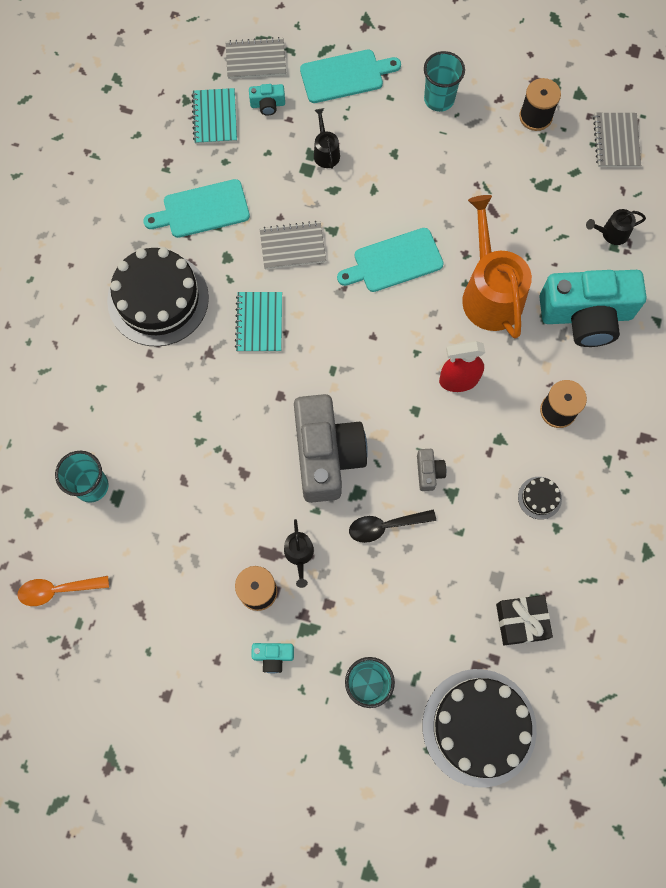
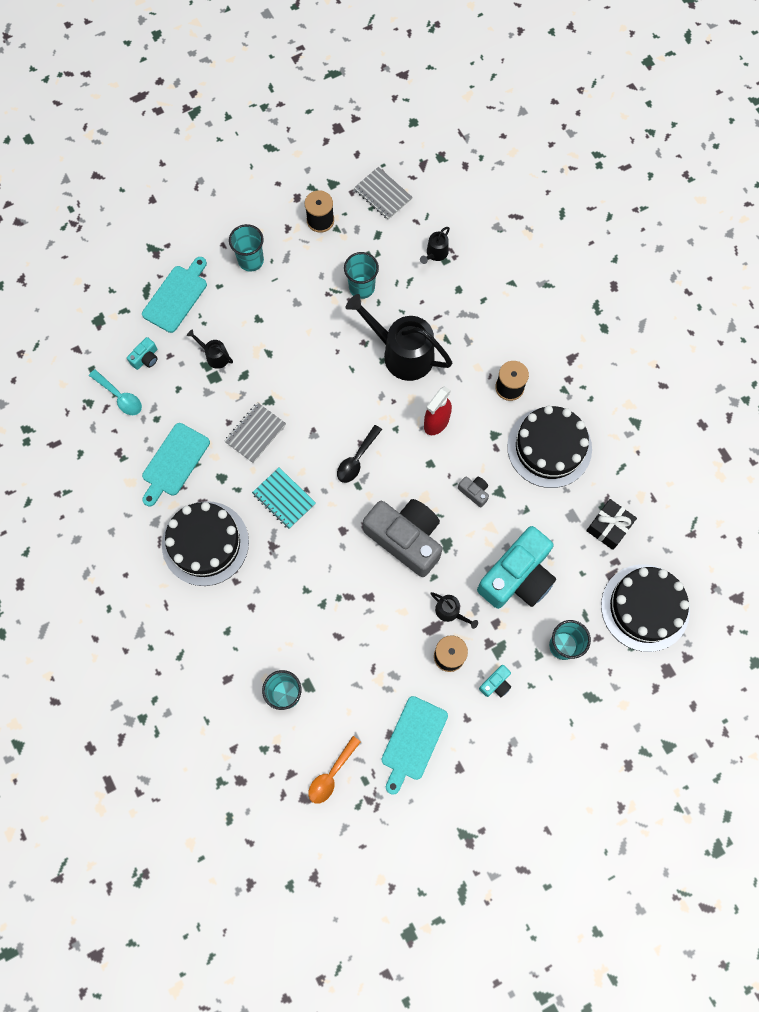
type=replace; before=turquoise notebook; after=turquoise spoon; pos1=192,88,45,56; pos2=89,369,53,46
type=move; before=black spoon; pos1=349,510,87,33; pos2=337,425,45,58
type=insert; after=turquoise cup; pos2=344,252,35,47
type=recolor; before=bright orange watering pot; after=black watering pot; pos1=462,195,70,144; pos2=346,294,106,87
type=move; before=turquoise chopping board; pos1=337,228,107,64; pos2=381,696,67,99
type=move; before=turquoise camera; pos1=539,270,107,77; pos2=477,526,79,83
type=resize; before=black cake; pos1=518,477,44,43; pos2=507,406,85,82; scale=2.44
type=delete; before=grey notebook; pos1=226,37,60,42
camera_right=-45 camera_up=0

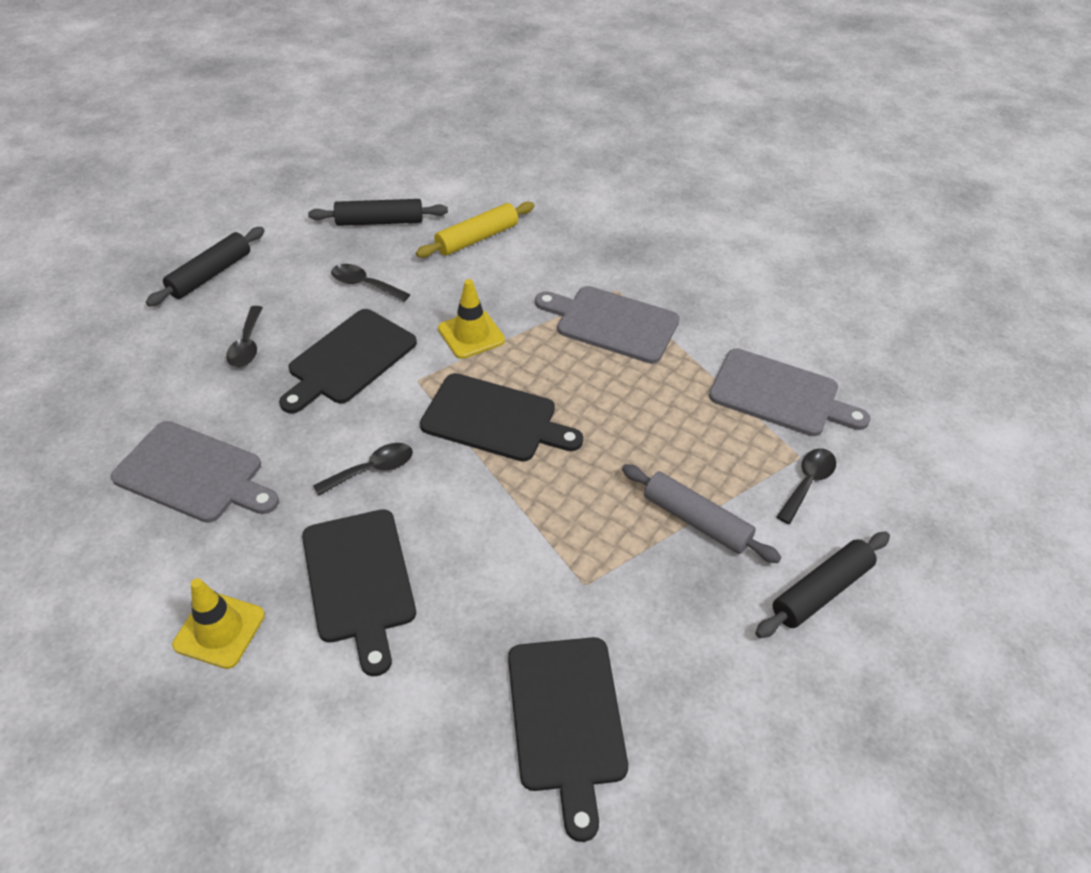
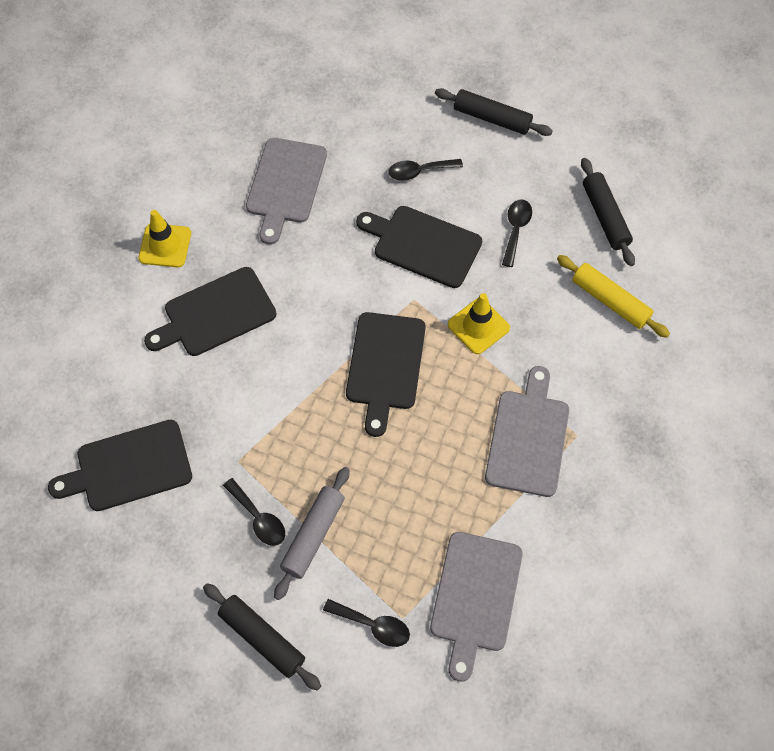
type=move; before=black spoon; pos1=313,443,100,53; pos2=223,478,62,68
camera_right=80 camera_up=15

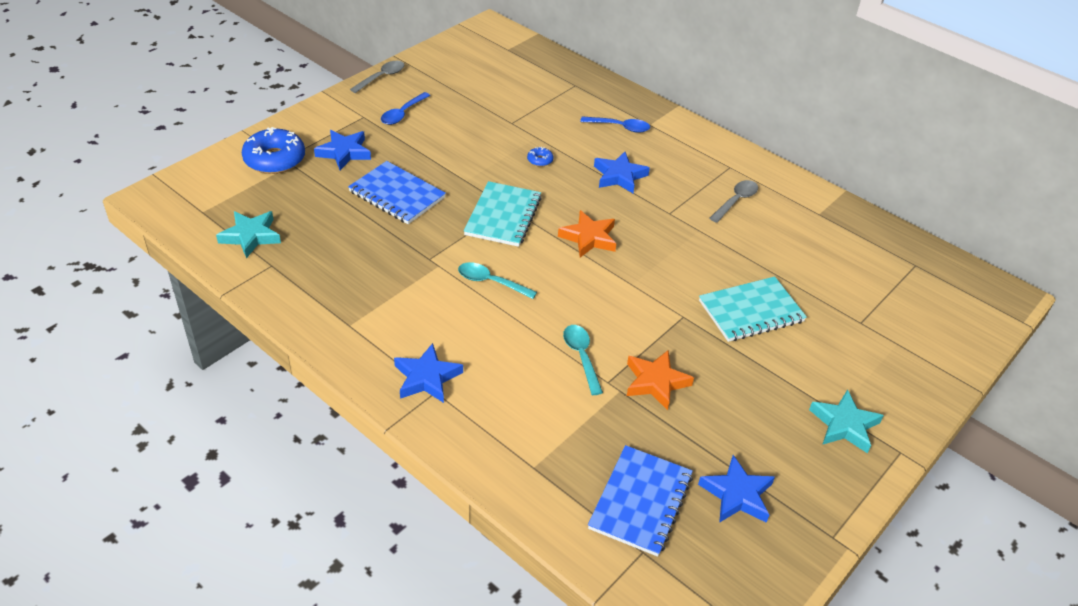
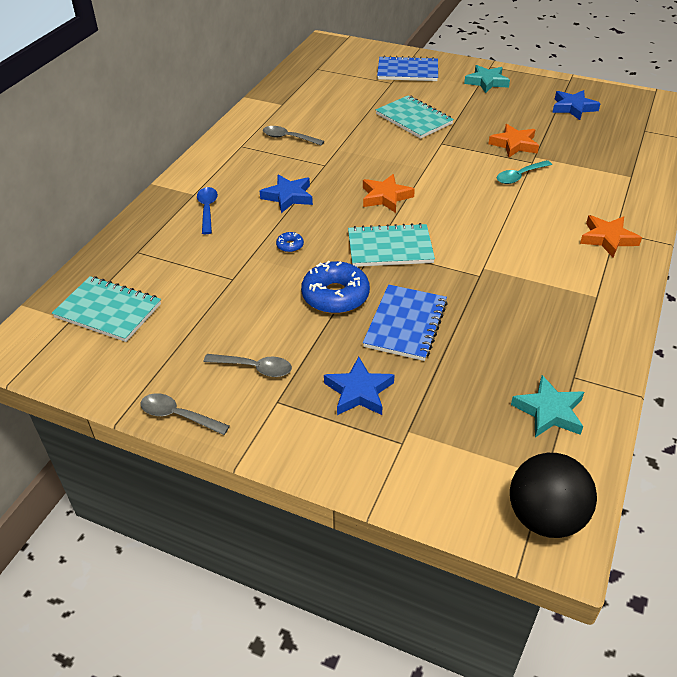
type=insert; after=turquoise notebook; pos2=52,276,109,66
type=recolor; before=royal blue spoon; after=grey spoon; pos1=381,92,49,33; pos2=203,354,89,23
type=move; before=royal blue donut; pos1=242,127,63,47; pos2=301,261,69,53
type=move; before=royal blue notebook; pos1=588,445,105,112; pos2=377,55,61,26
type=insert; after=black ball; pos2=510,453,87,85
type=recolor; before=royal blue five-pointed star; after=bright orange five-pointed star; pos1=394,343,69,60; pos2=580,215,62,43
type=delete; before=turquoise spoon; pos1=458,262,79,37
camera_right=-105 camera_up=0

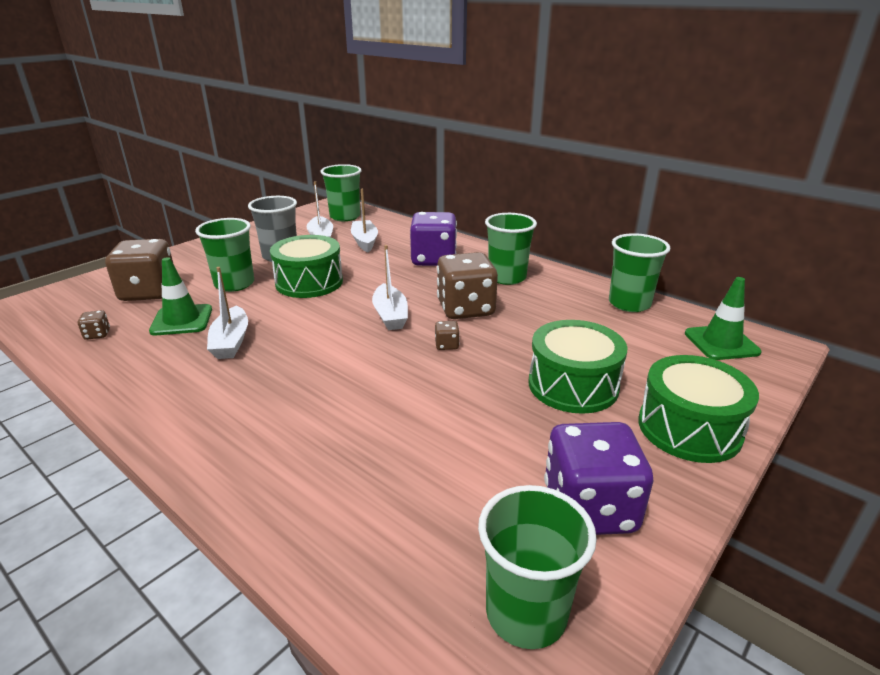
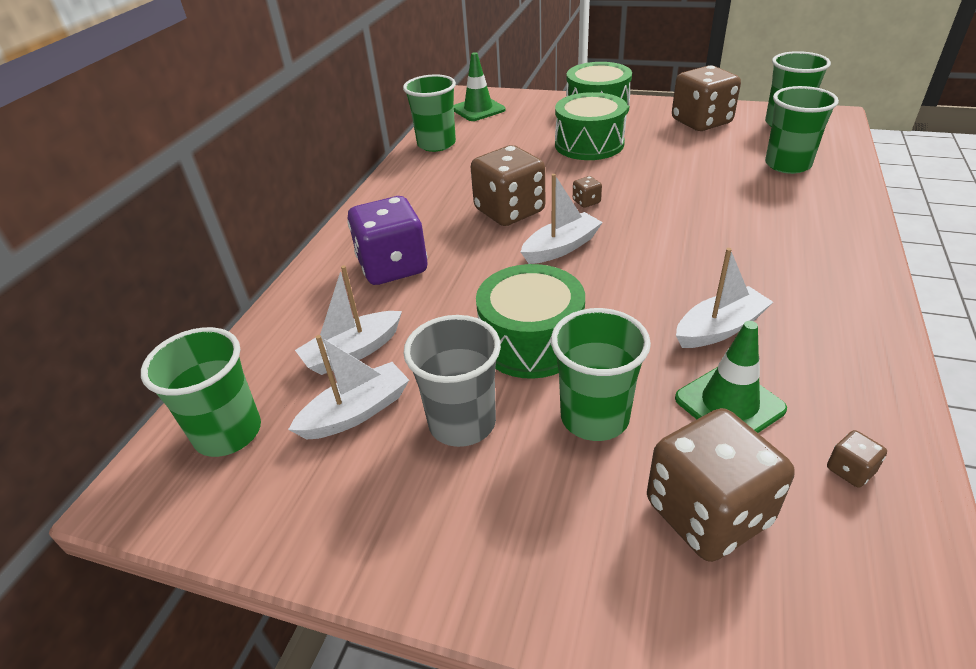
type=recolor; before=violet dice; after=dark brown dice; pos1=544,422,109,113; pos2=672,65,69,66
type=move; before=leaf-green cup; pos1=485,213,52,72; pos2=765,86,74,88
camera_right=-110 camera_up=10

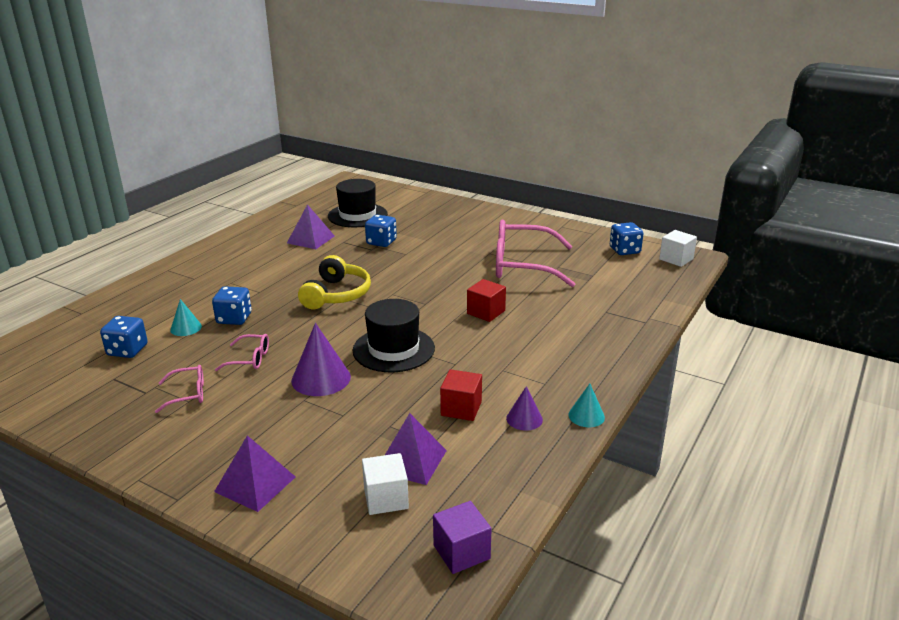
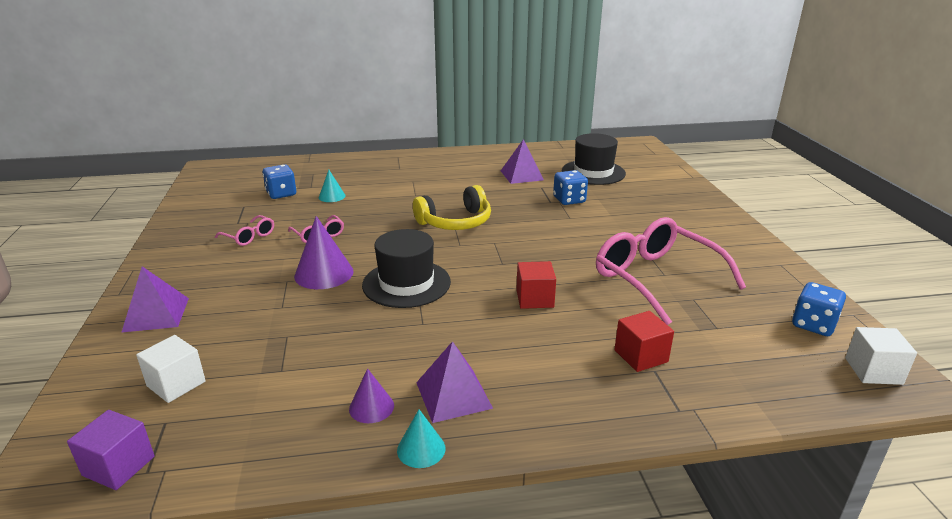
type=move; before=violet pyramid shape; pos1=385,413,62,72; pos2=416,341,77,82
type=move; before=red cube; pos1=440,369,42,52; pos2=614,311,60,61
type=delete; before=royal blue dice; pos1=212,286,40,39
camera_right=50 camera_up=0

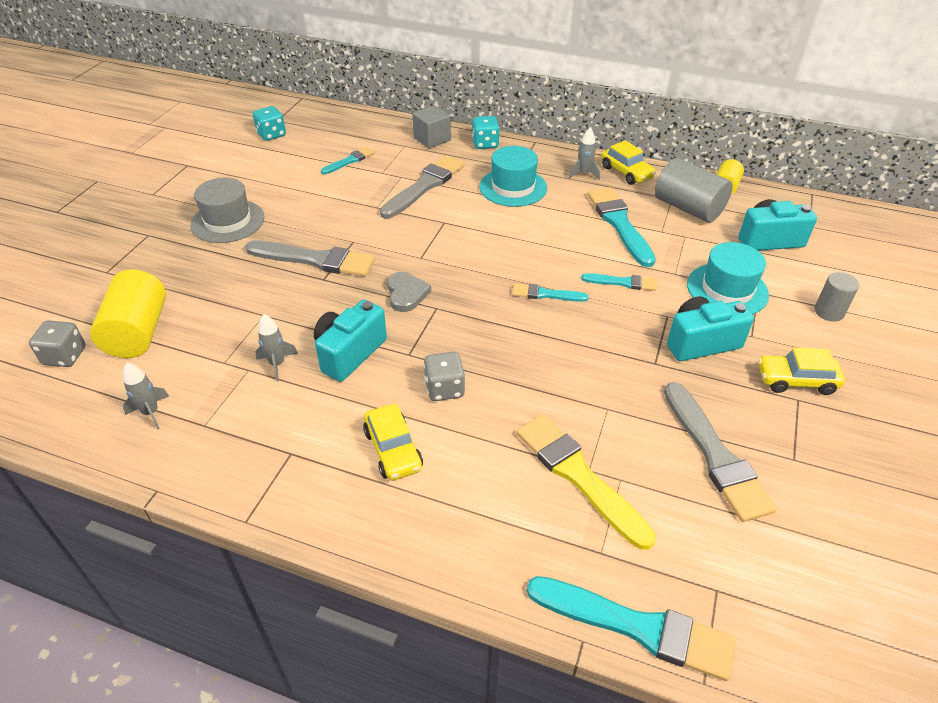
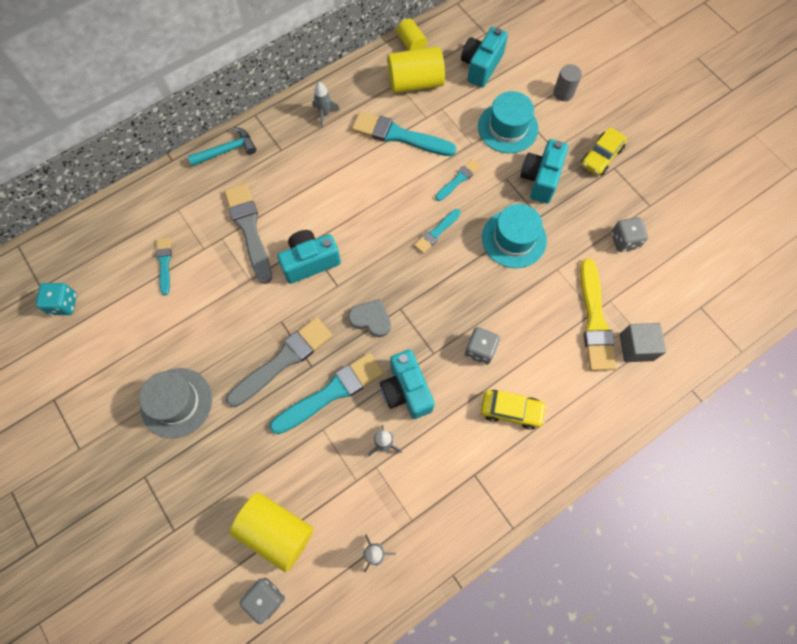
type=replace; before=turquoise dice; after=turquoise claw hammer; pos1=472,116,28,33; pos2=188,127,68,39
type=move; before=turquoise paint brush; pos1=527,576,209,105; pos2=270,353,114,81
type=insert; after=turquoise camera; pos2=277,230,64,54
type=recolor; before=grey cylinder; after=bright yellow cylinder; pos1=655,158,78,64; pos2=387,46,58,47
type=move; before=turquoise hat; pos1=479,146,68,61; pos2=482,204,65,64
type=rotate; before=bright yellow paint brush; pos1=517,414,139,136; pos2=580,259,37,112; turn=-90
type=replace; before=grey paint brush; after=grey dice; pos1=664,382,113,140; pos2=611,217,37,35
type=move; before=grey cube; pos1=412,105,39,44; pos2=619,323,47,39
type=delete; before=bright yellow automobile; pos1=601,140,55,45
camera_right=-55 camera_up=25

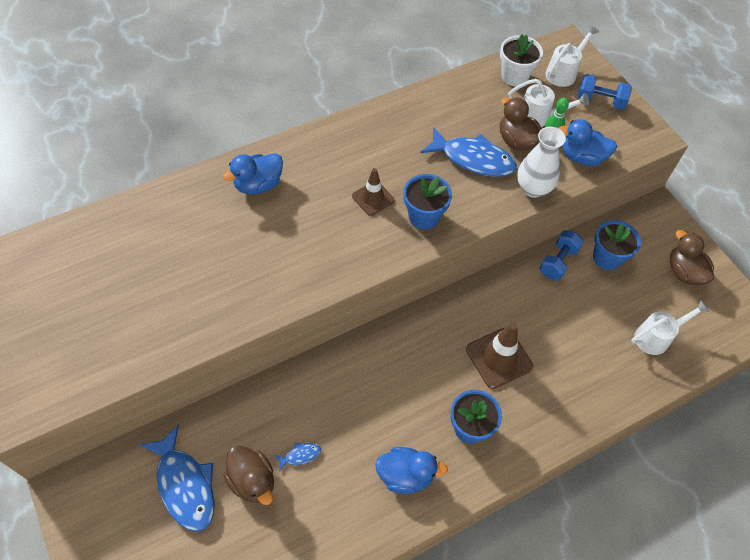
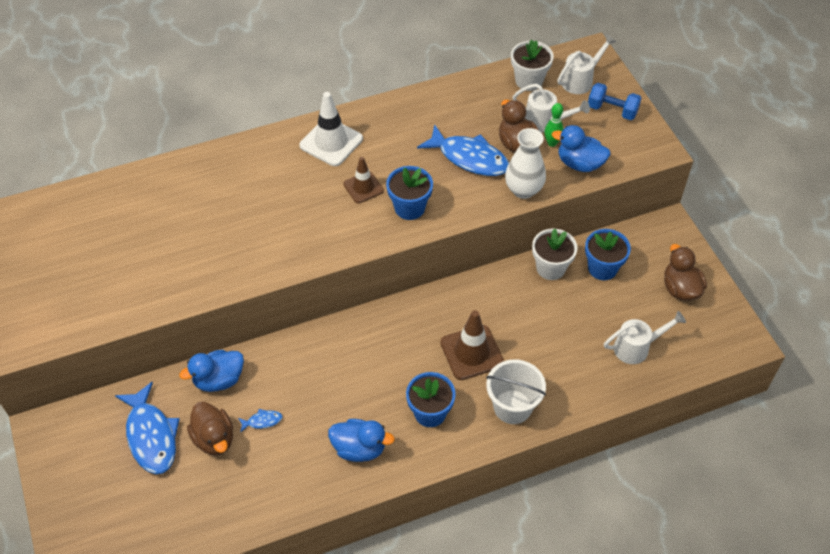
type=move; before=royal blue rubber duck; pos1=223,153,60,41; pos2=179,350,65,42
type=insert; after=pure white safety cone; pos2=300,92,63,74
type=insert; after=pure white sand bucket; pos2=486,359,60,65
type=replace; before=royal blue dumbbell; after=pure white flower pot; pos1=539,231,45,49; pos2=532,228,45,52
camera_right=10 camera_up=-5

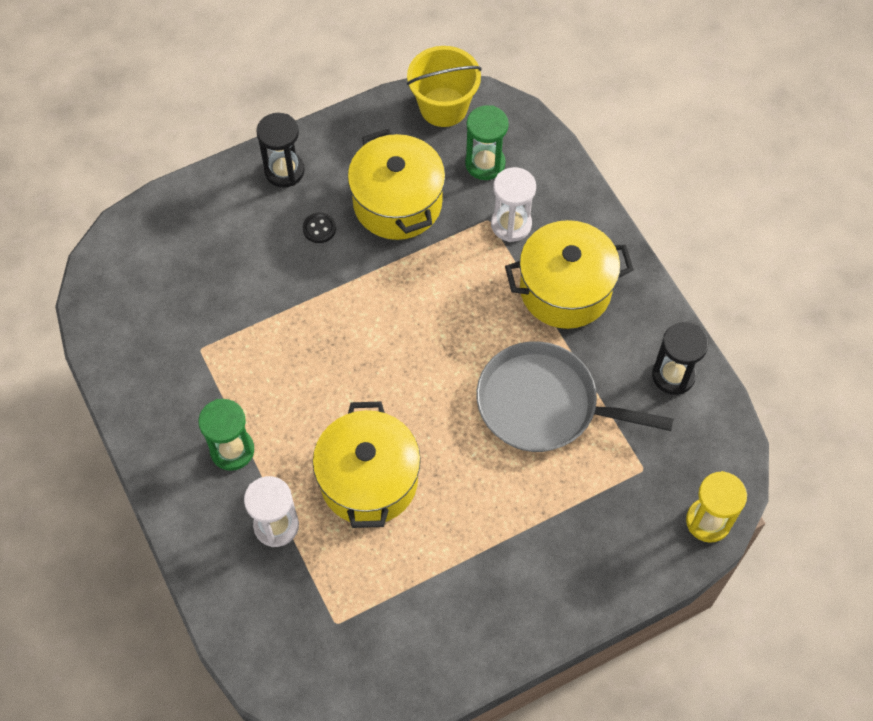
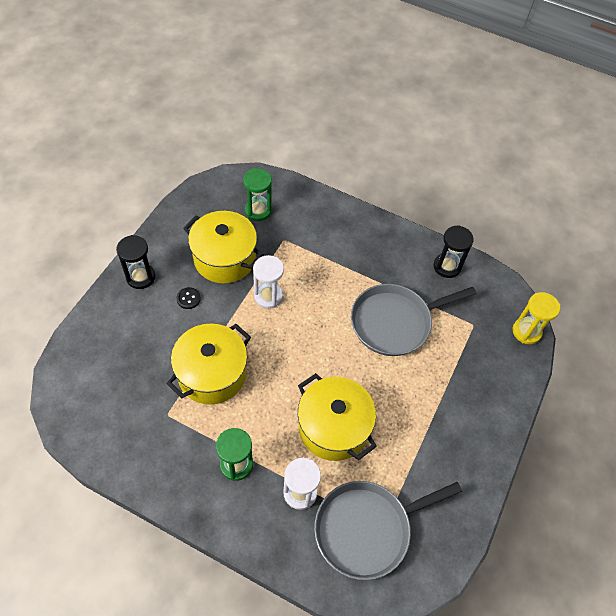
type=move; before=bright yellow pot; pos1=505,220,129,109; pos2=166,324,85,81
type=move; before=pure white sand timer; pos1=491,167,45,75; pos2=253,255,31,54
type=insert; after=grey pan; pos2=314,481,148,99
type=delete; before=bright yellow sand bucket; pos1=407,46,75,81
camera_right=-40 camera_up=-5

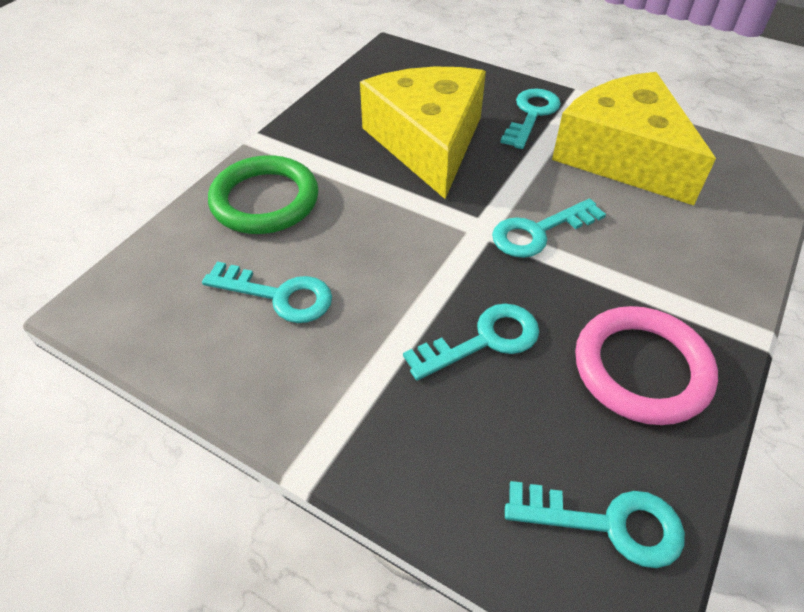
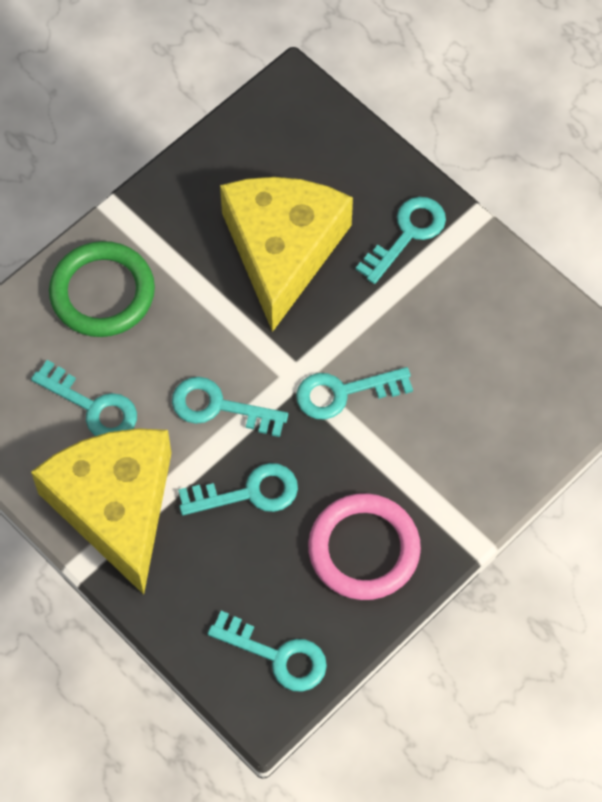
type=move; before=bright yellow cheese wedge; pos1=552,72,164,133; pos2=31,428,140,167
type=insert; after=turquoise door key; pos2=172,377,116,60
camera_right=15 camera_up=15

